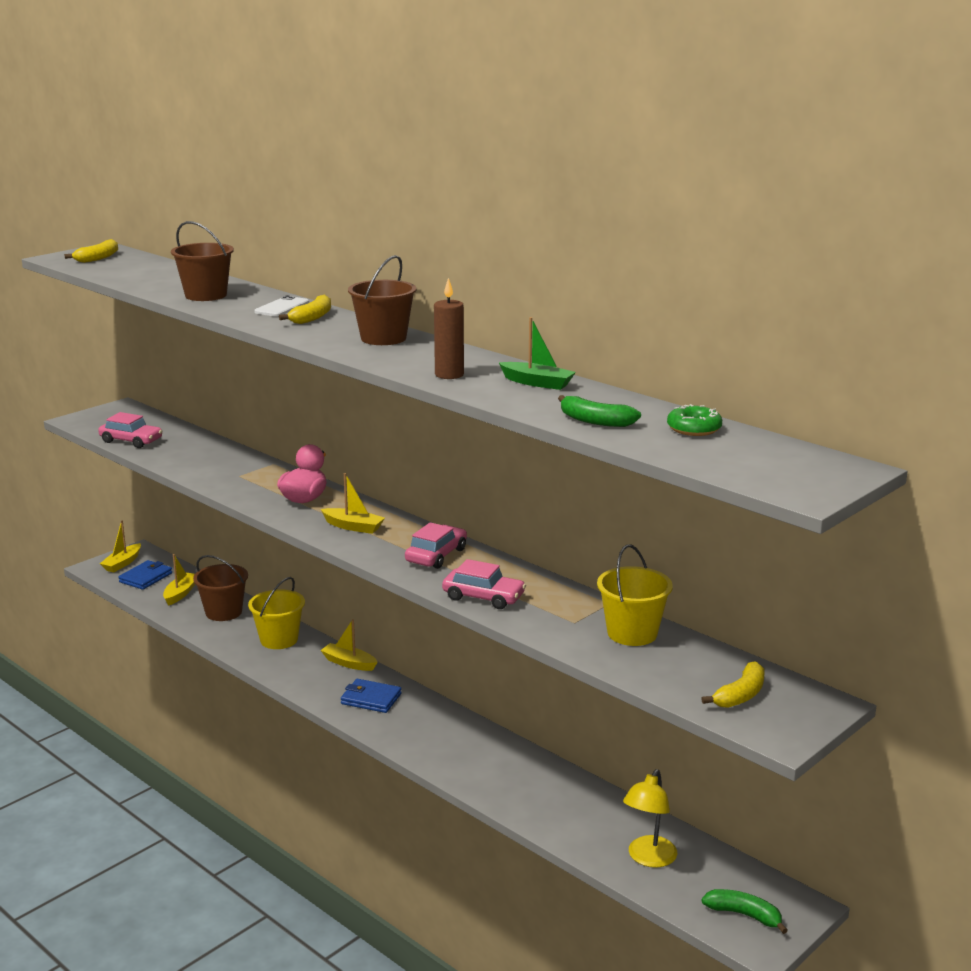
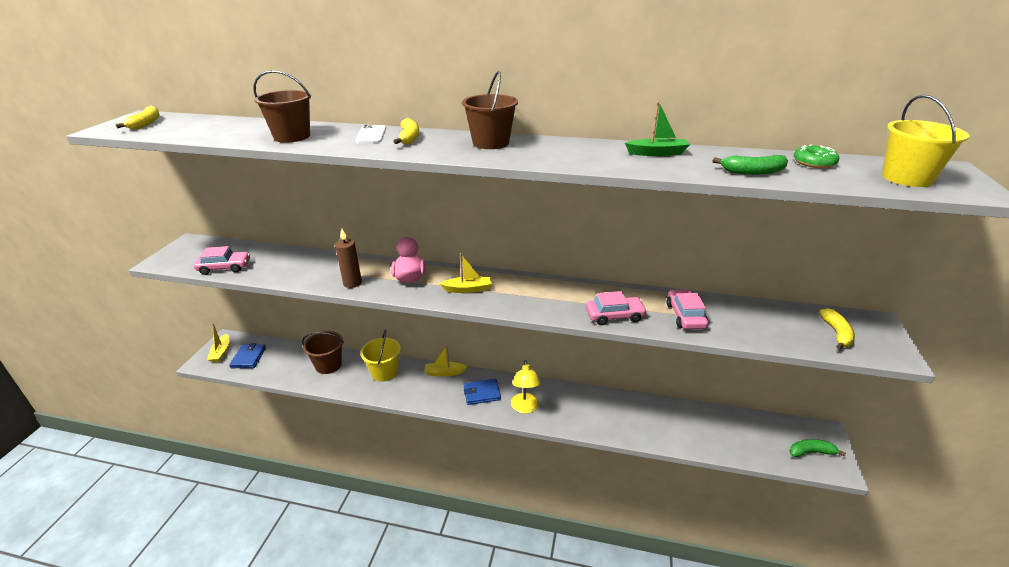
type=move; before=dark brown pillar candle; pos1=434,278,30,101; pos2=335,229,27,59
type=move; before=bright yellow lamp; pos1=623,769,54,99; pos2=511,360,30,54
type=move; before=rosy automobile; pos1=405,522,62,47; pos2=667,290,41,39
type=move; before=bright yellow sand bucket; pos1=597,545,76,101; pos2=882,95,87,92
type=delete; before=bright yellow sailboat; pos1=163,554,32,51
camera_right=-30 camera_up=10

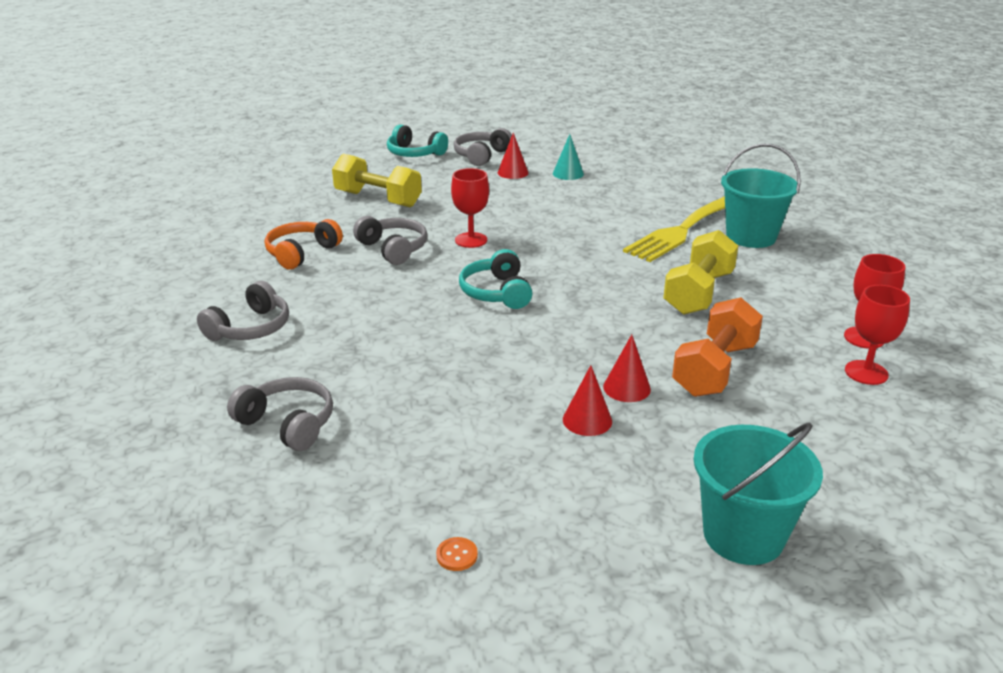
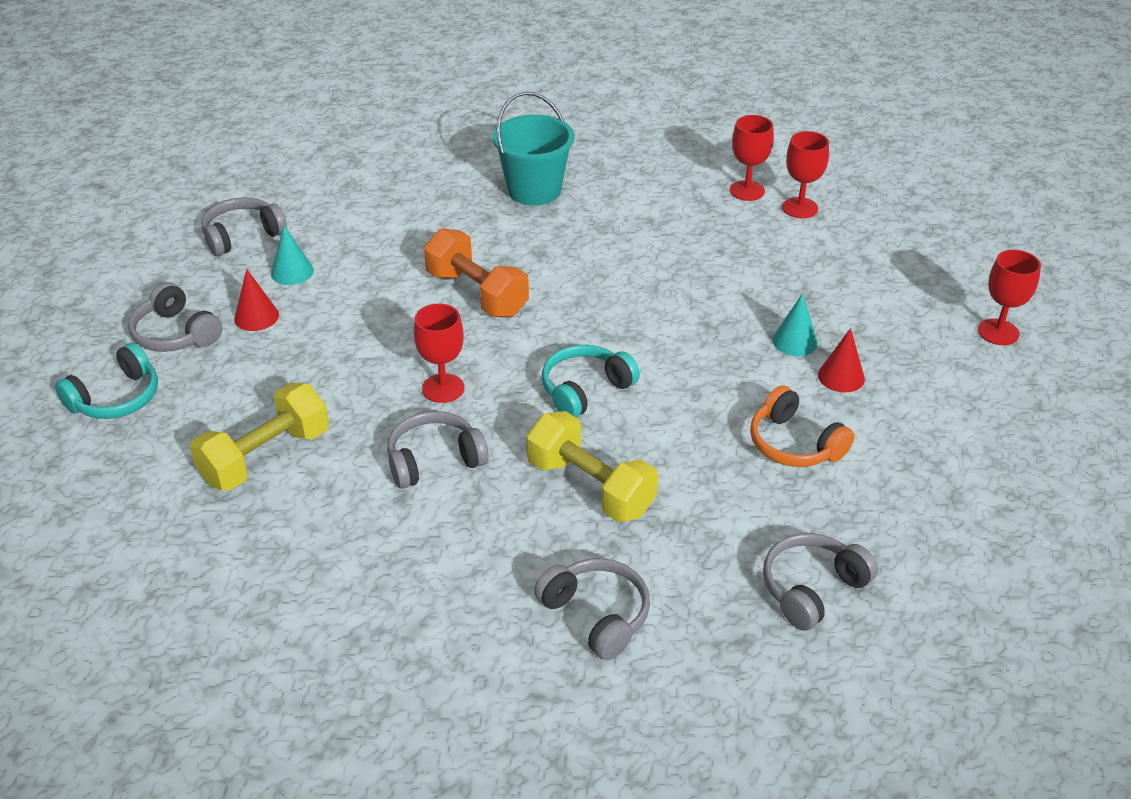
type=insert; after=grey headset; pos2=202,197,85,59
type=move; before=bright orange dumbbell; pos1=672,297,91,100; pos2=424,228,105,89
type=move; before=bright yellow dumbbell; pos1=663,230,75,85; pos2=527,411,131,111
type=rotate; before=turquoise headset; pos1=459,249,73,60; pos2=542,345,98,73; turn=135
type=move; before=bright orange headset; pos1=265,219,78,51; pos2=750,386,104,81
type=recolor; before=red cone shape; after=turquoise cone shape; pos1=603,334,48,68; pos2=772,293,46,63
type=replace; before=turquoise sand bucket; after=red chalice; pos1=694,423,129,142; pos2=978,250,63,95
type=delete; before=bright orange sewing button; pos1=436,537,42,34
type=delete; before=bright yellow dinner fork; pos1=623,196,102,66
camera_right=-75 camera_up=10

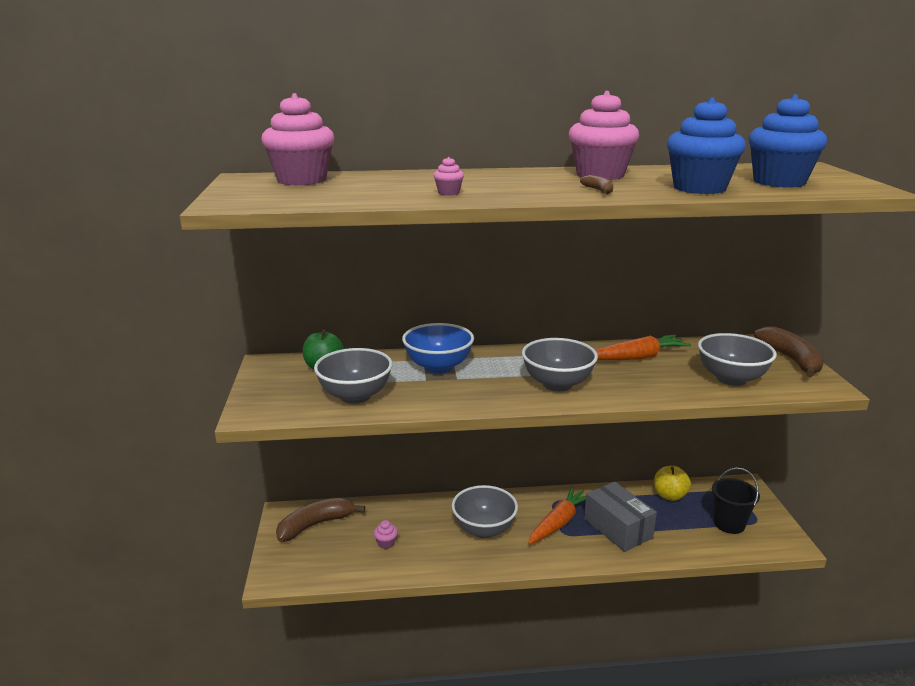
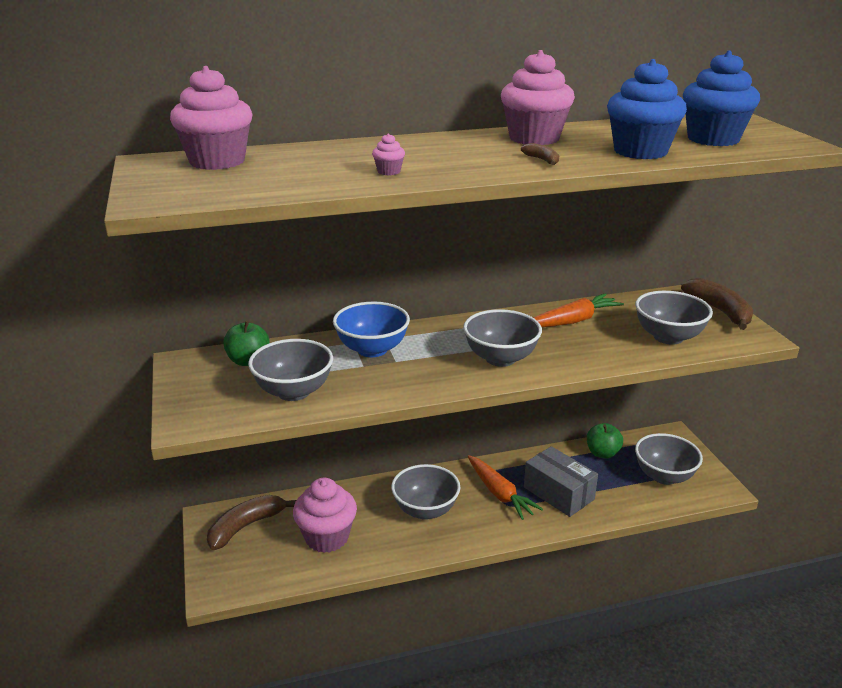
type=resize; before=rosy muffin; pos1=374,520,24,29; pos2=293,478,64,75; scale=2.48
type=rotate; before=bright orange carrot; pos1=528,486,58,59; pos2=468,455,75,65; turn=120
type=recolor; before=bright yellow toy apple; after=leaf-green toy apple; pos1=654,466,37,35; pos2=587,423,36,36
type=replace; before=black sand bucket; after=grey bowl; pos1=712,468,48,66; pos2=635,433,68,52
camera_right=-10 camera_up=5

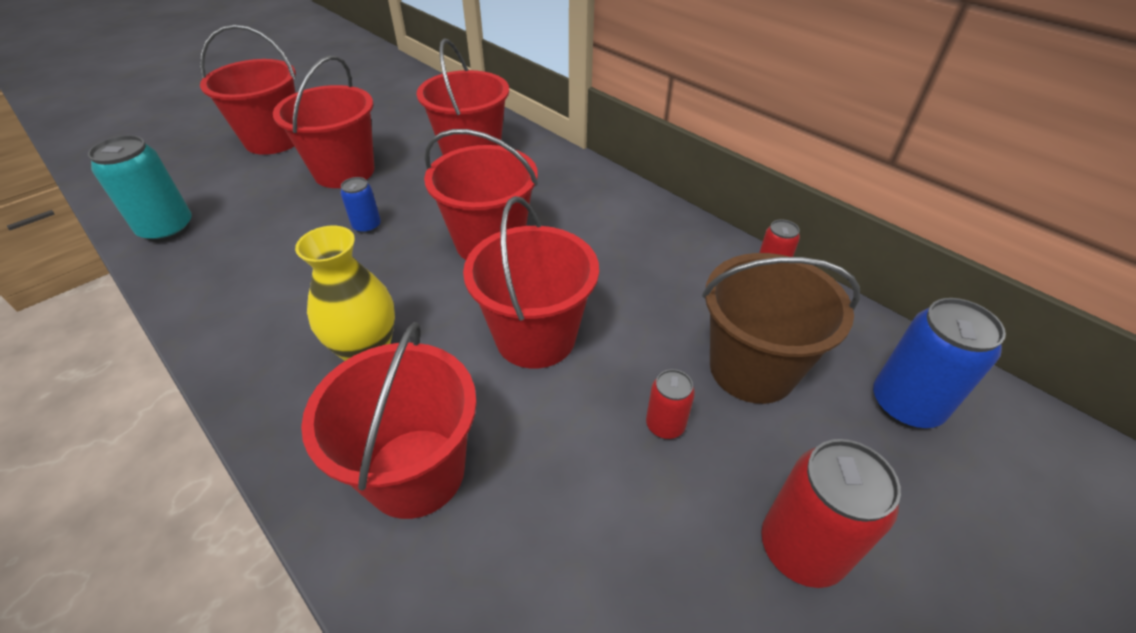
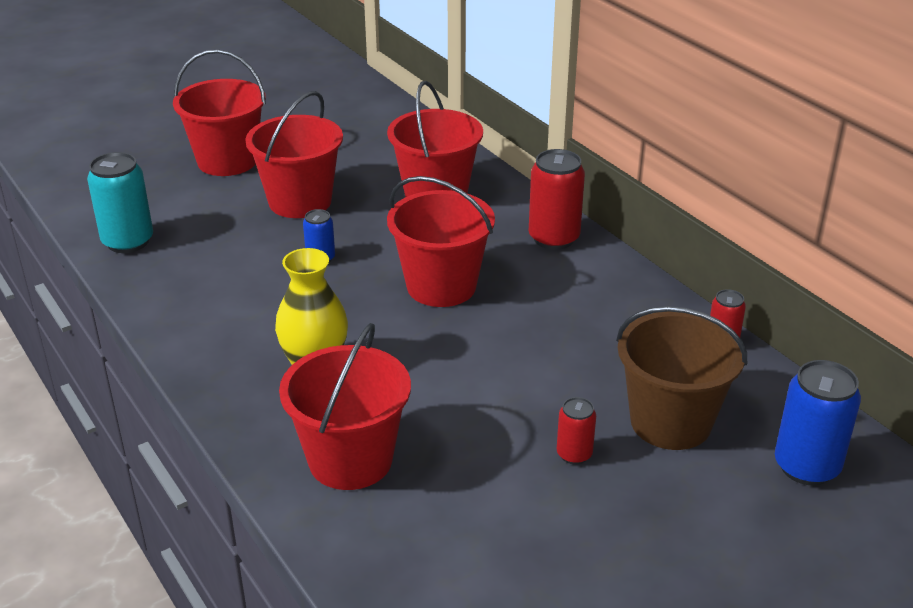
type=move; before=red soda can; pos1=761,439,140,149; pos2=529,149,56,101
type=delete; before=red sand bucket; pos1=463,196,136,173
camera_right=10 camera_up=-10

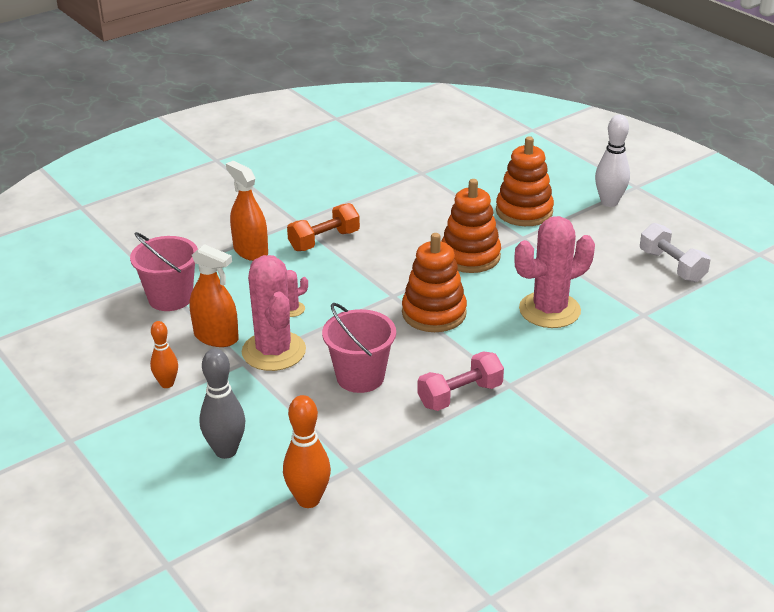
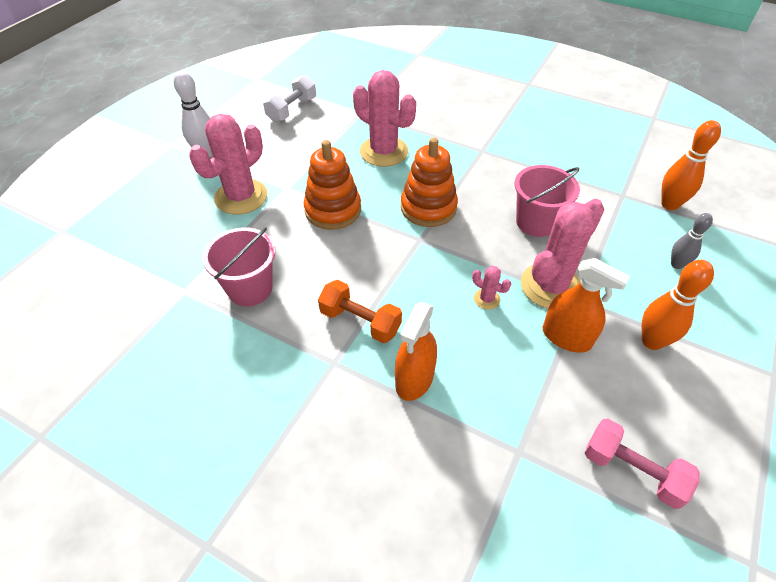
type=replace; before=bright orange stacking rings; after=rosy cactus; pos1=496,136,58,90; pos2=189,114,78,100
type=move; before=rosy sand bucket; pos1=130,232,68,79; pos2=202,227,73,79
type=rotate; before=bright orange spray bottle; pos1=189,244,50,103; pos2=543,258,87,95; turn=120
type=move; before=rosy dumbbell; pos1=418,351,86,60; pos2=585,419,114,90
type=resize; before=bright orange tenpin; pos1=150,321,28,67; pos2=642,260,72,90; scale=1.54
type=resize; before=grey tenpin; pos1=200,349,45,110; pos2=671,213,42,56; scale=0.65
camera_right=-115 camera_up=15

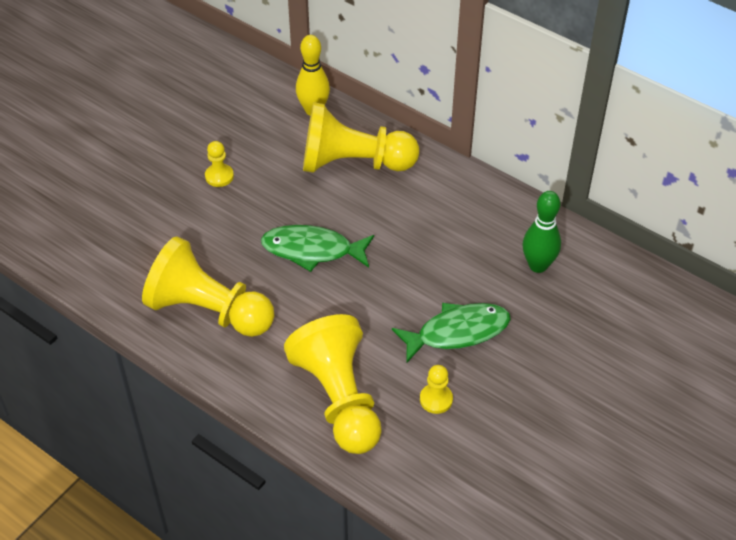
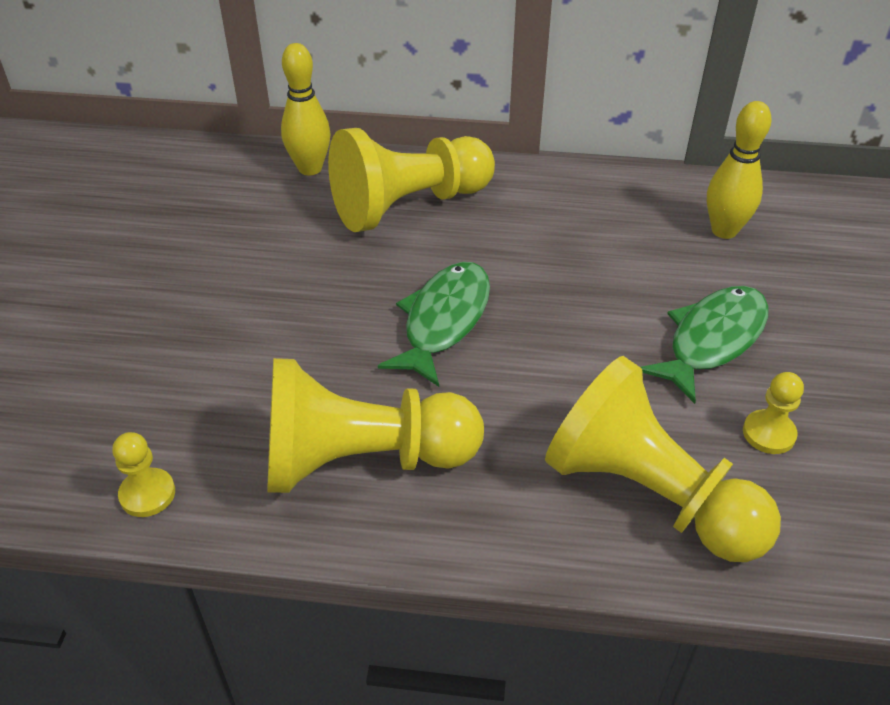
type=move; before=bright yellow pawn; pos1=205,141,29,46; pos2=112,432,63,85
type=rotate; before=leaf-green toy fish; pos1=261,225,113,47; pos2=378,262,112,125; turn=135
type=recolor; before=leaf-green tenpin; after=bright yellow tenpin; pos1=523,191,38,82; pos2=707,101,65,138
camera_right=-30 camera_up=-5

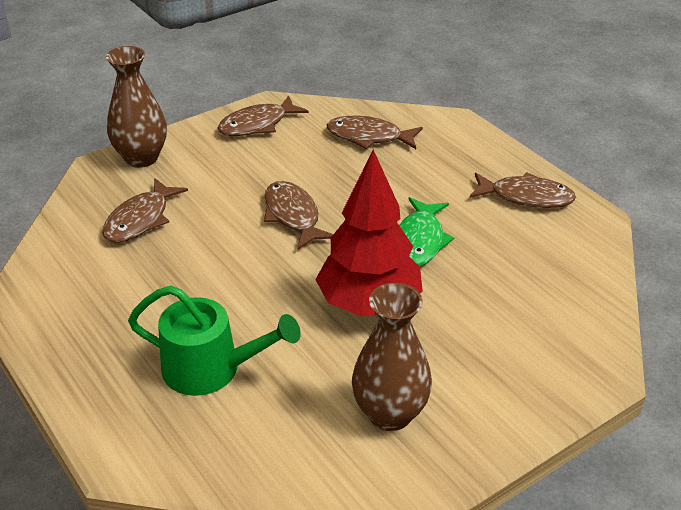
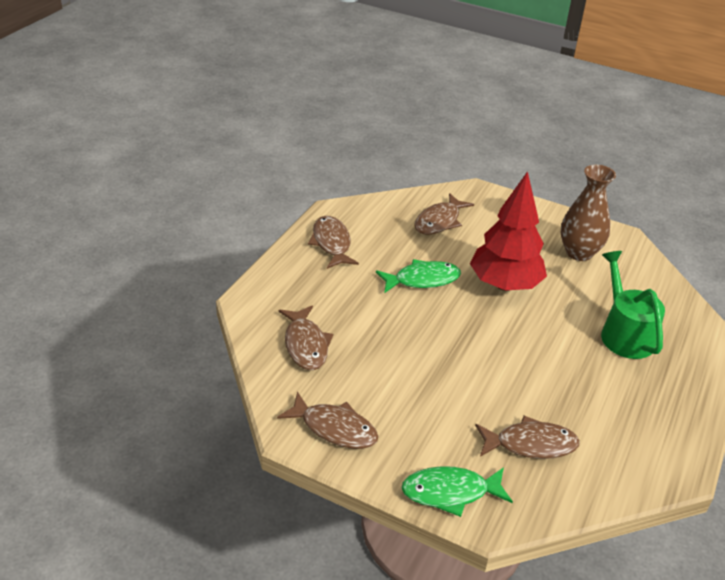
type=replace; before=dark brown vase; after=leaf-green toy fish; pos1=106,46,61,122; pos2=401,466,112,51
type=move; before=dark brown toy fish; pos1=264,181,69,69; pos2=414,193,60,42
camera_right=-120 camera_up=0

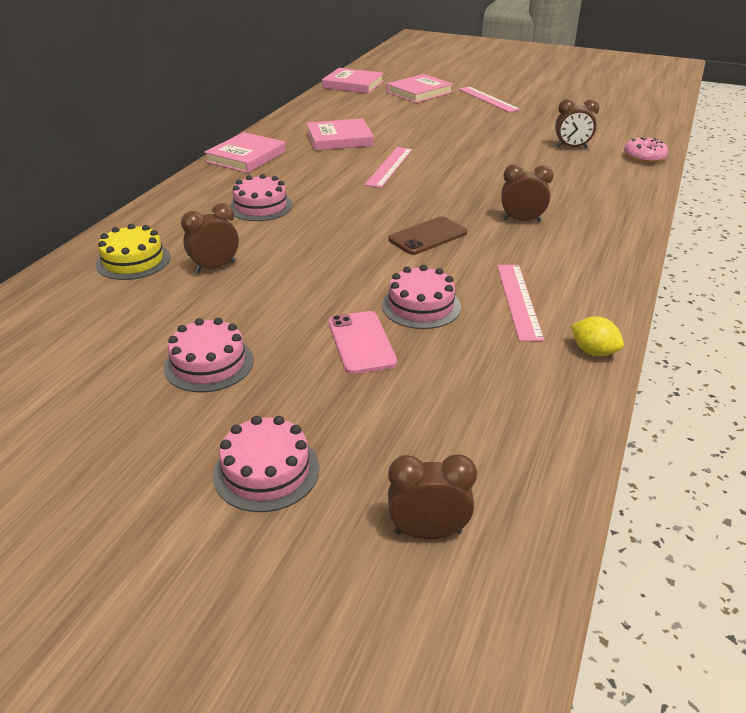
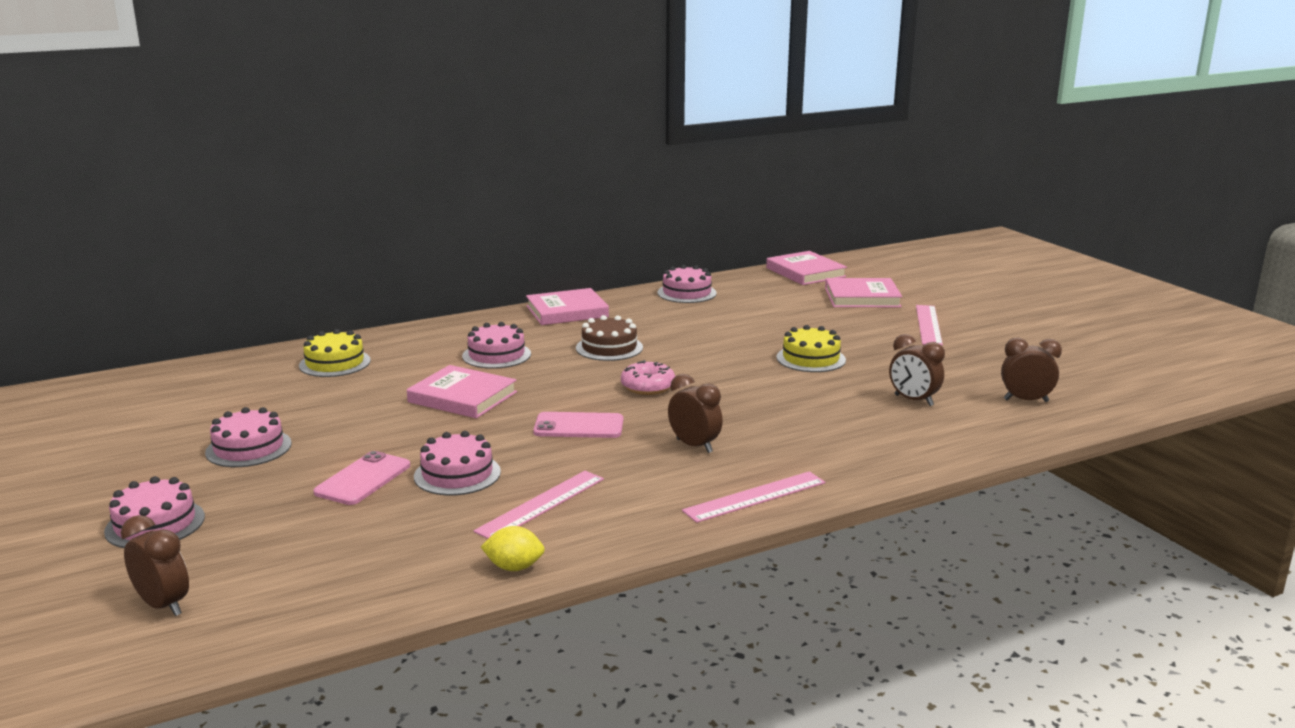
type=move; before=rosy hardback; pos1=306,118,68,33; pos2=407,365,110,53
type=rotate; before=bright yellow lemon; pos1=571,317,53,39; pos2=481,526,64,45; turn=-75
type=recolor; before=dark brown phone; after=rosy phone; pos1=388,216,79,39; pos2=533,412,90,26
type=insert; after=dark brown cake; pos2=576,315,67,46
type=move; before=rosy donut; pos1=624,137,44,26; pos2=621,360,54,35
type=insert; after=rosy cake; pos2=657,265,60,38
type=move; before=rosy ruler; pos1=364,147,48,41; pos2=682,471,143,52
type=insert; after=bright yellow cake; pos2=776,325,70,47
type=move; before=dark brown alarm clock; pos1=181,203,58,70; pos2=1001,338,61,64
camera_right=40 camera_up=-15

